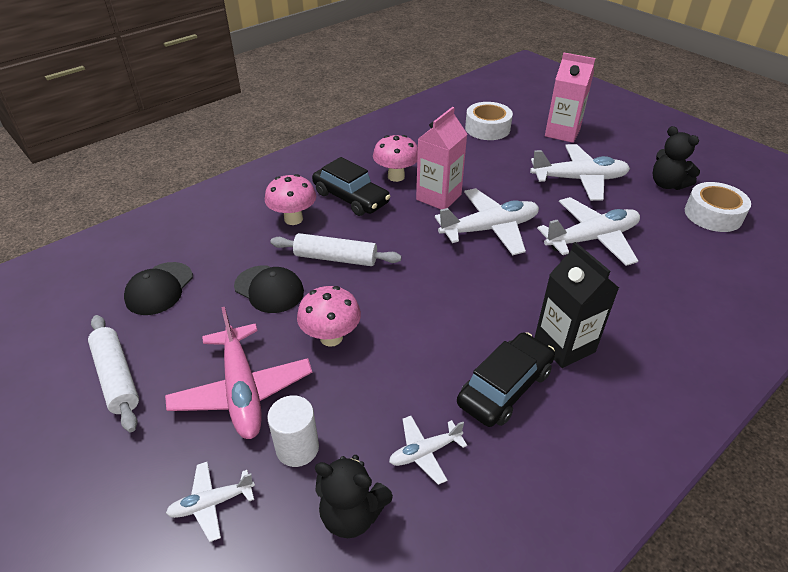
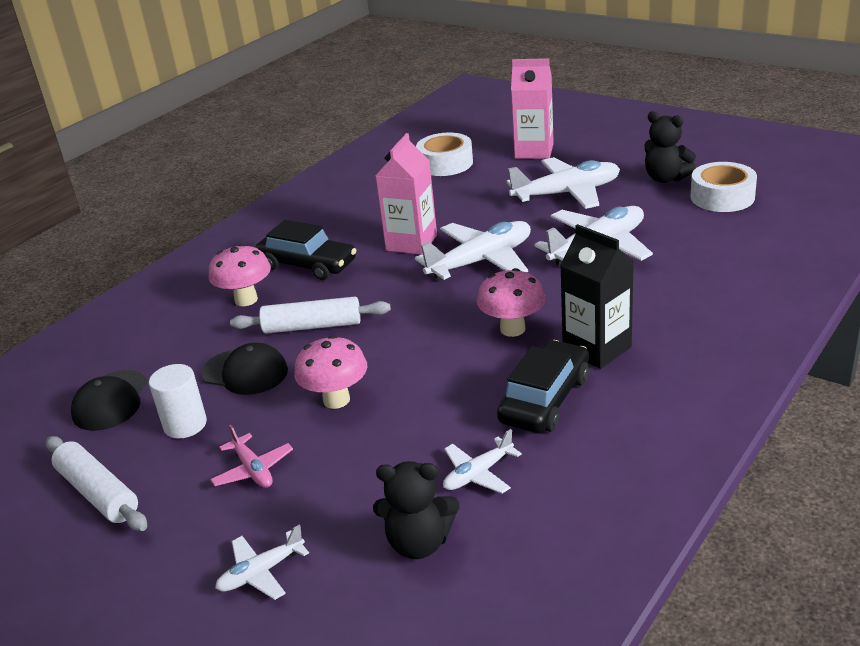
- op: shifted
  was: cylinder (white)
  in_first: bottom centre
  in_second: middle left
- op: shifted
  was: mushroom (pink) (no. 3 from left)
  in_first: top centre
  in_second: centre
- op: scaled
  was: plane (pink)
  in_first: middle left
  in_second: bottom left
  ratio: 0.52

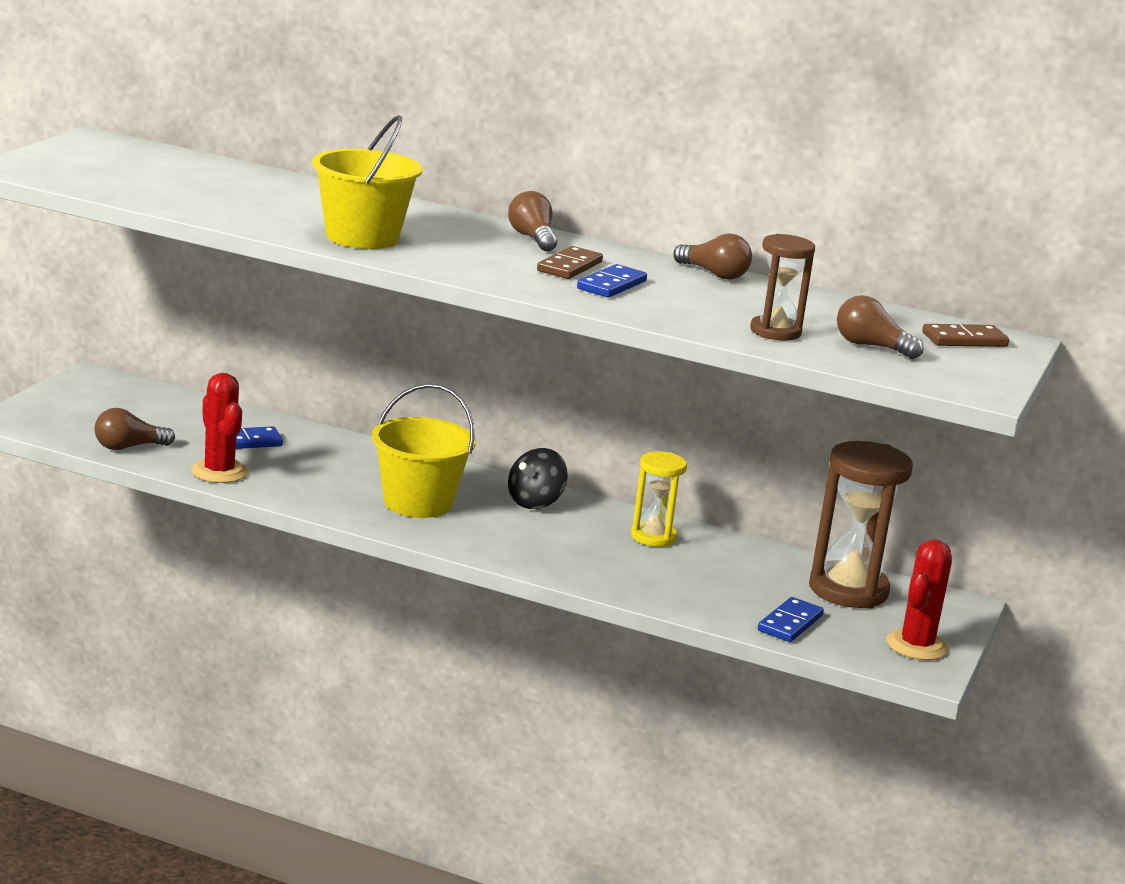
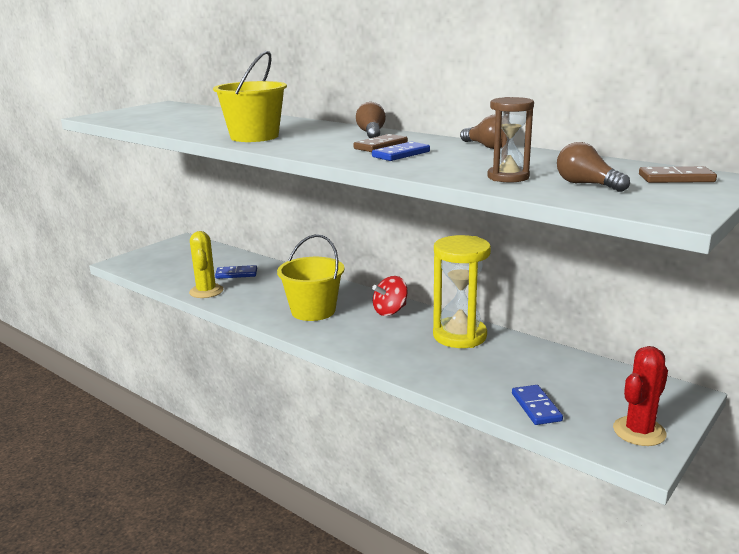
- op: gone
  was: light bulb (brown) (no. 1 from left)
  in_first: middle left
- op: gone
  was: hourglass (brown) (no. 2 from left)
  in_first: middle right
- op: repainted
  was: cactus (red) (no. 1 from left)
  now: cactus (yellow)
  in_first: middle left
  in_second: middle left
- op: repainted
  was: spinning top (black)
  now: spinning top (red)
  in_first: centre
  in_second: centre
- op: rotated
  was: domino (blue) (no. 3 from left)
  in_first: bottom right
  in_second: bottom right
  clockwise: -60
- op: scaled
  was: hourglass (yellow)
  in_first: centre
  in_second: centre
  ratio: 1.69

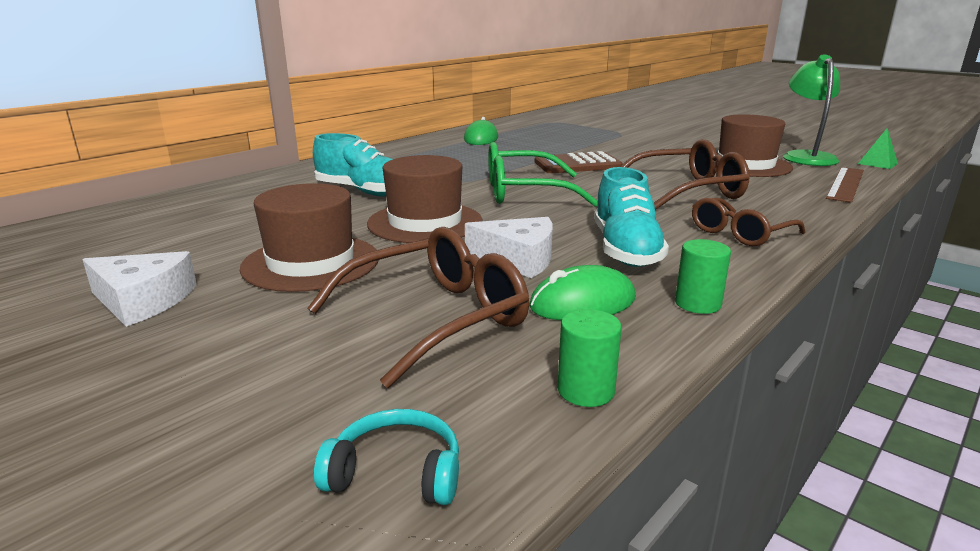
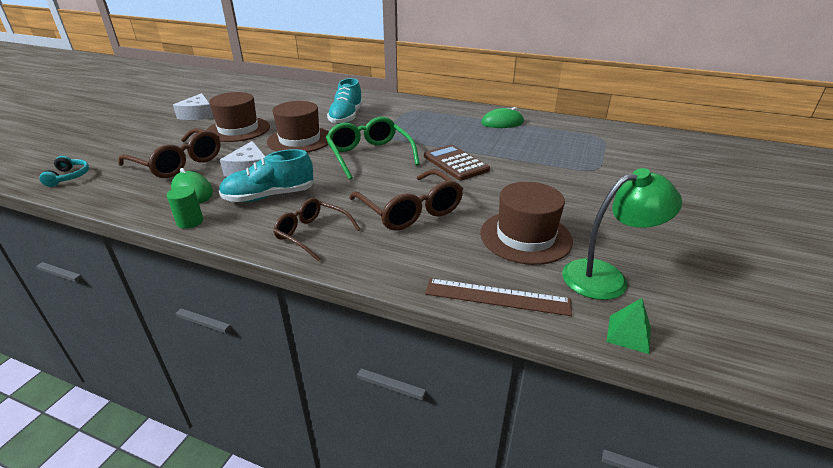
- op: gone
  was: cylinder (green) (no. 1 from left)
  in_first: centre

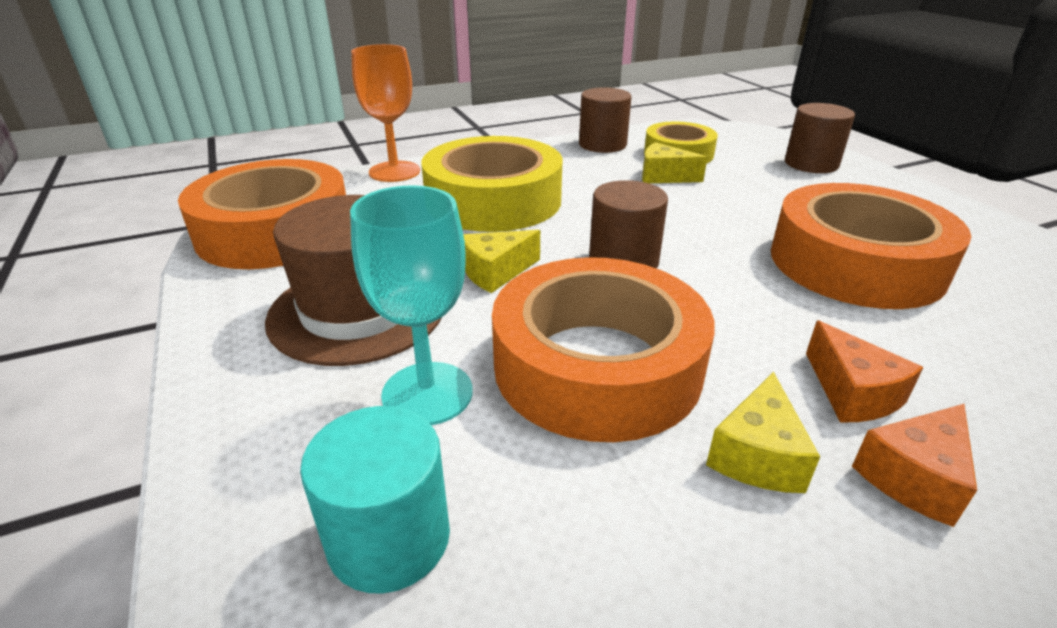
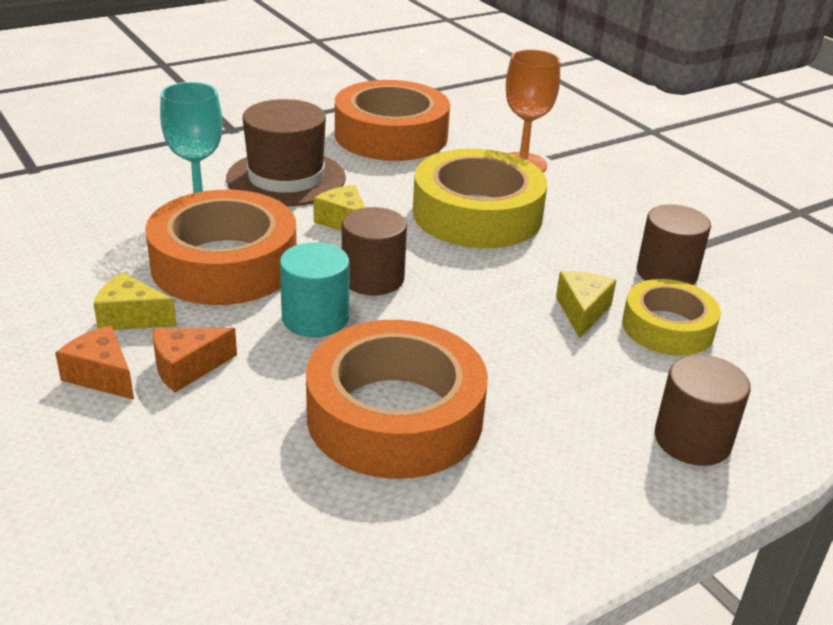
- op: shifted
  was: cylinder (turquoise)
  in_first: bottom centre
  in_second: centre

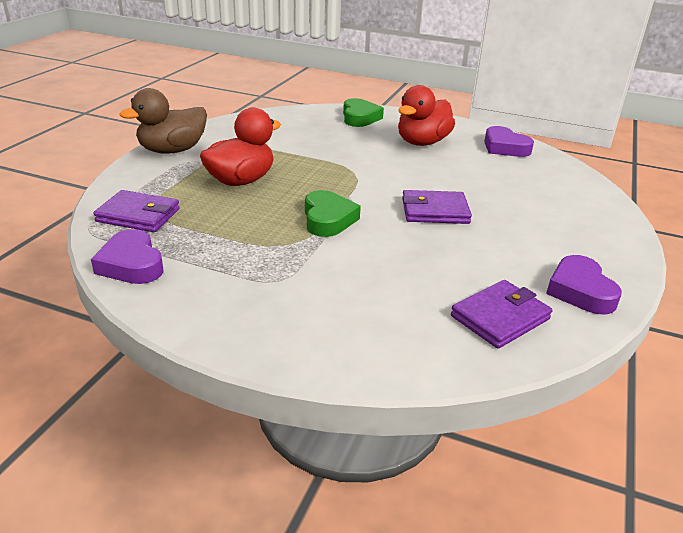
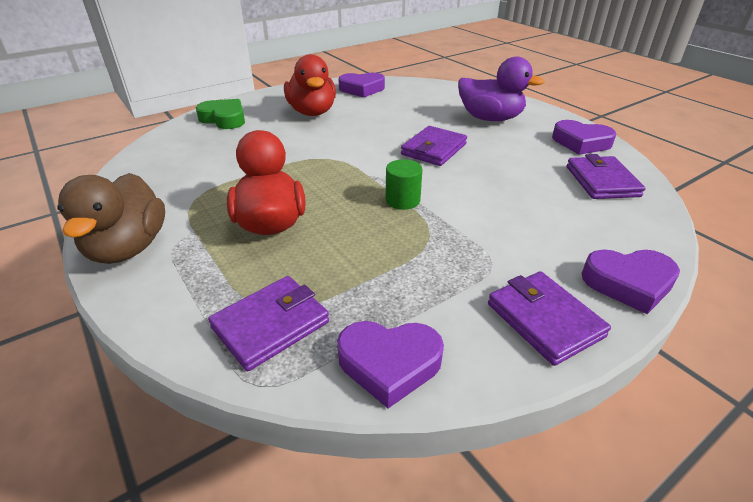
- op: new
  now: duck (purple)
  in_second: top centre
- op: new
  now: wallet (purple) (no. 3 from left)
  in_second: middle right
- op: new
  now: heart (purple) (no. 4 from left)
  in_second: middle right
- op: swapped
  was: heart (green) (no. 1 from left)
  now: cylinder (green)
  in_first: centre
  in_second: centre

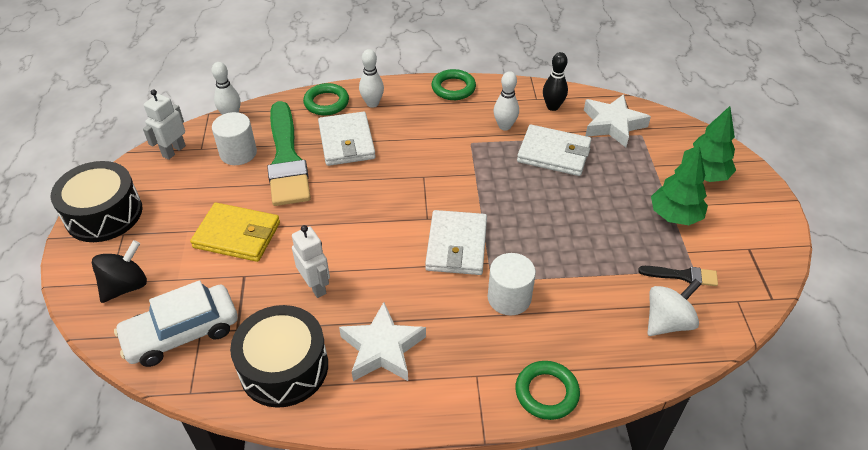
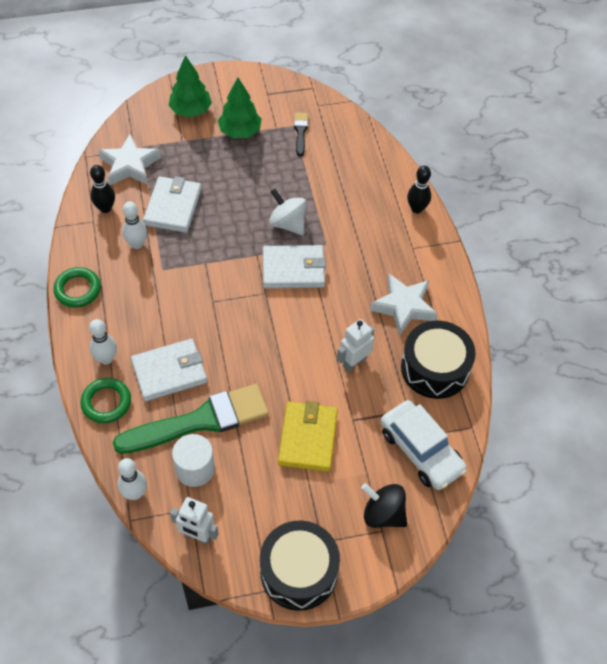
- op: gone
  was: cylinder (white) (no. 2 from left)
  in_first: centre
- op: shifted
  was: spinning top (white)
  in_first: bottom right
  in_second: top centre
- op: swapped
  was: ring (green) (no. 3 from left)
  now: bowling pin (black) (no. 2 from left)
  in_first: bottom centre
  in_second: top right

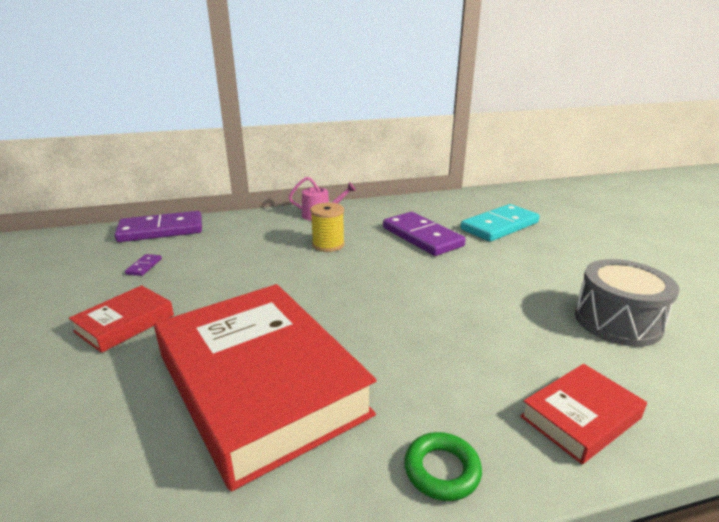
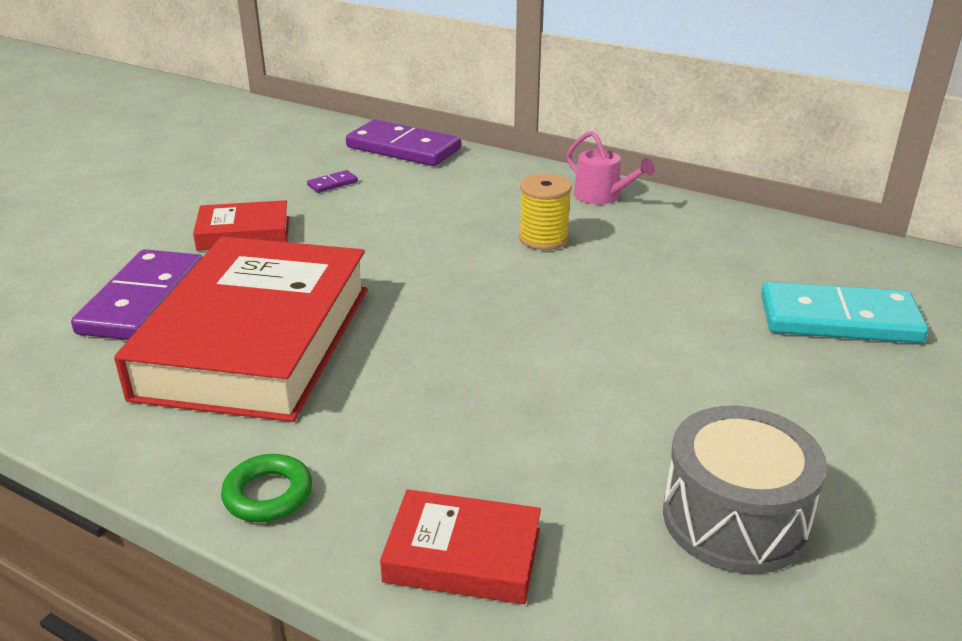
- op: shifted
  was: domino (purple) (no. 3 from left in the first image)
  now: domino (purple) (no. 1 from left)
  in_first: centre
  in_second: middle left

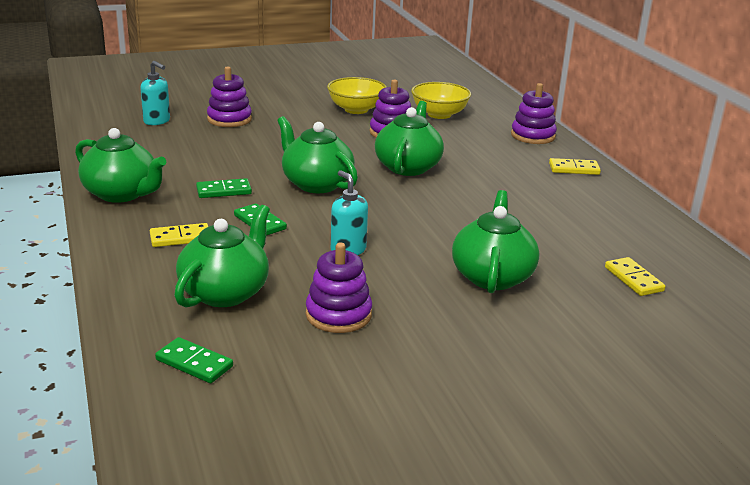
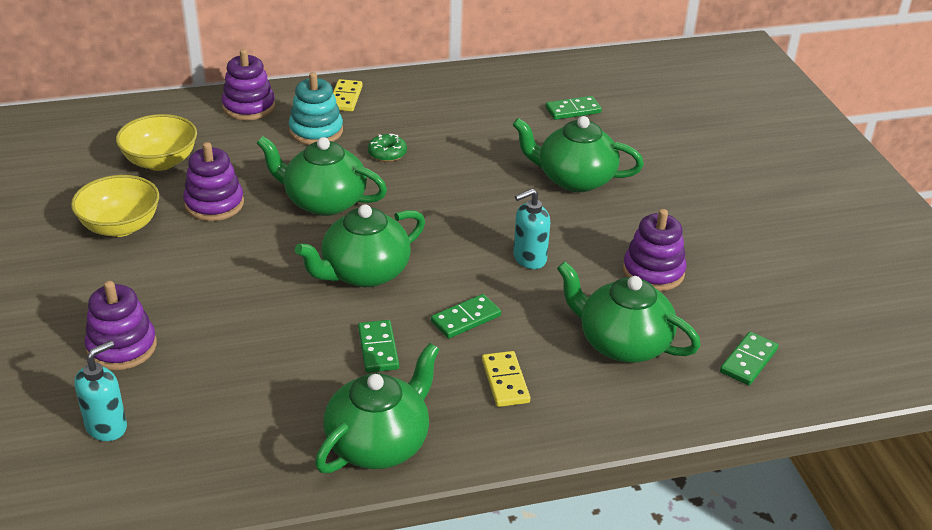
- op: new
  now: stacking toy (turquoise)
  in_second: top centre
- op: new
  now: donut (green)
  in_second: top centre
- op: repainted
  was: domino (yellow) (no. 3 from left)
  now: domino (green) (no. 3 from left)
  in_first: middle right
  in_second: top centre

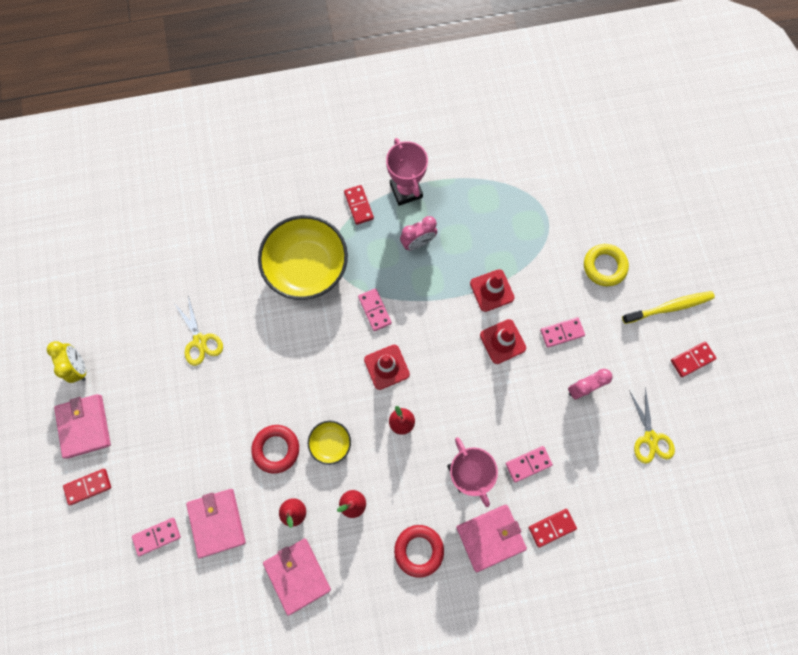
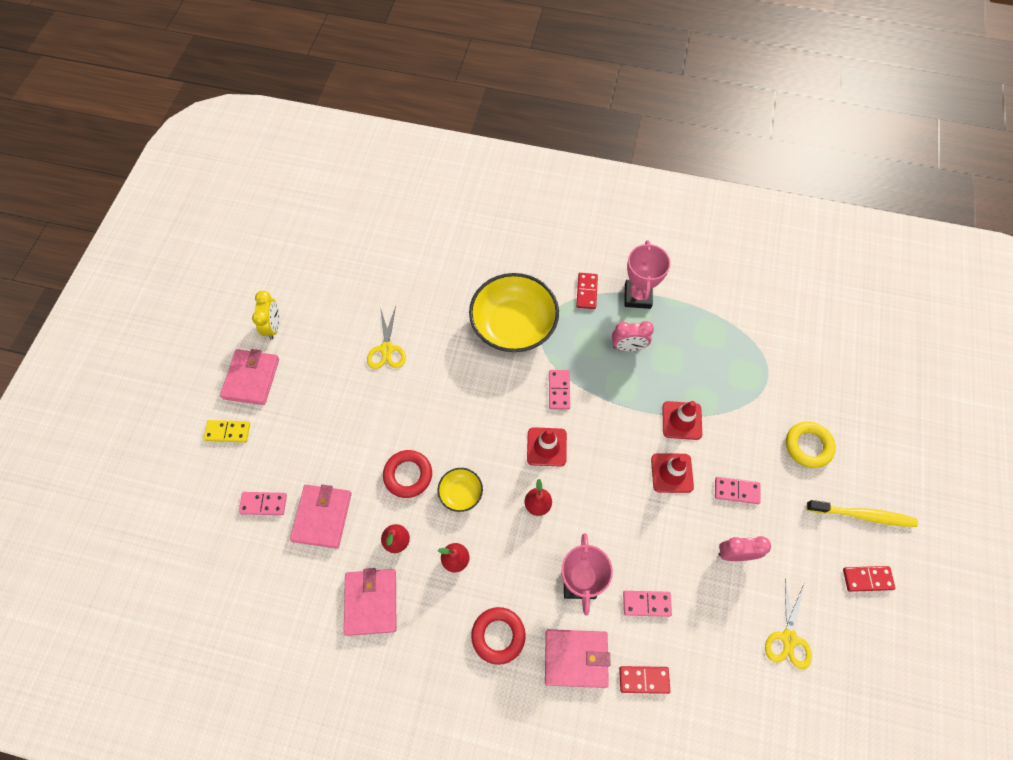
- op: repainted
  was: domino (red) (no. 1 from left)
  now: domino (yellow)
  in_first: bottom left
  in_second: middle left

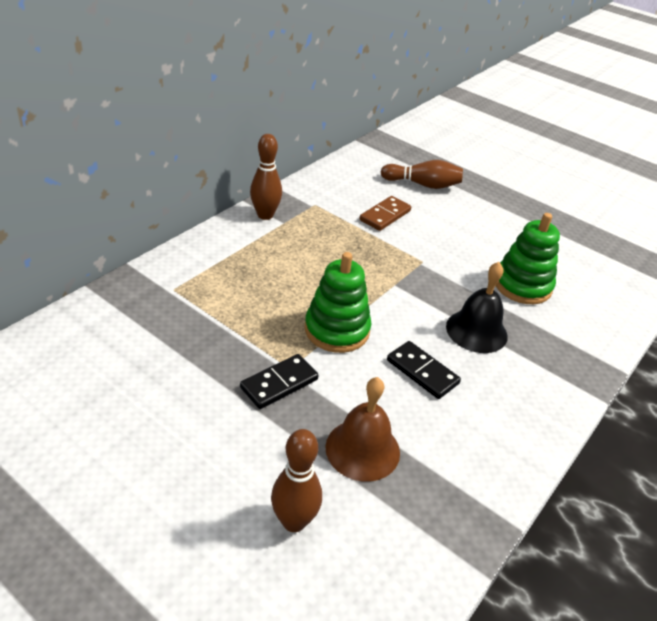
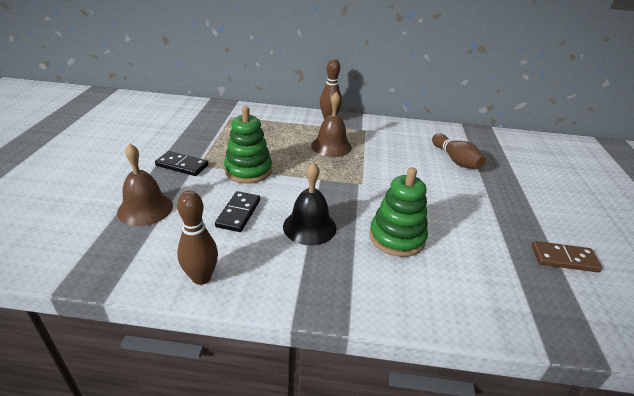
- op: new
  now: bell (brown) (no. 2 from left)
  in_second: top centre
- op: shifted
  was: bowling pin (brown) (no. 2 from left in the first image)
  now: bowling pin (brown) (no. 1 from left)
  in_first: bottom centre
  in_second: middle left
- op: shifted
  was: domino (brown)
  in_first: centre
  in_second: middle right

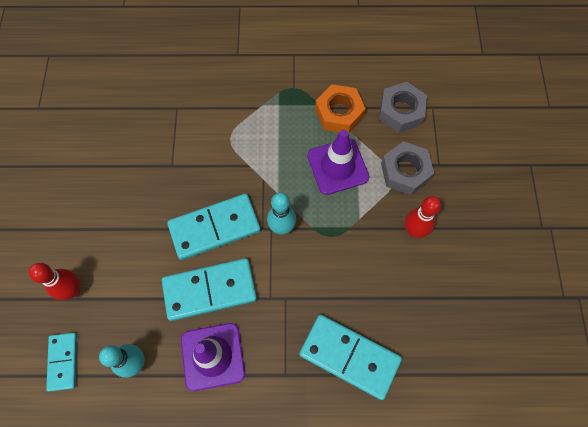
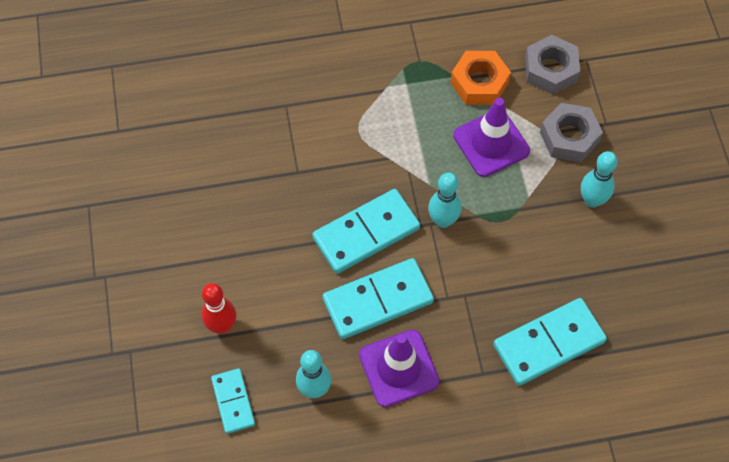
- op: repainted
  was: bowling pin (red) (no. 2 from left)
  now: bowling pin (turquoise) (no. 3 from left)
  in_first: middle right
  in_second: middle right
- op: rotated
  was: domino (turquoise) (no. 4 from left)
  in_first: bottom centre
  in_second: bottom right
  clockwise: -45

